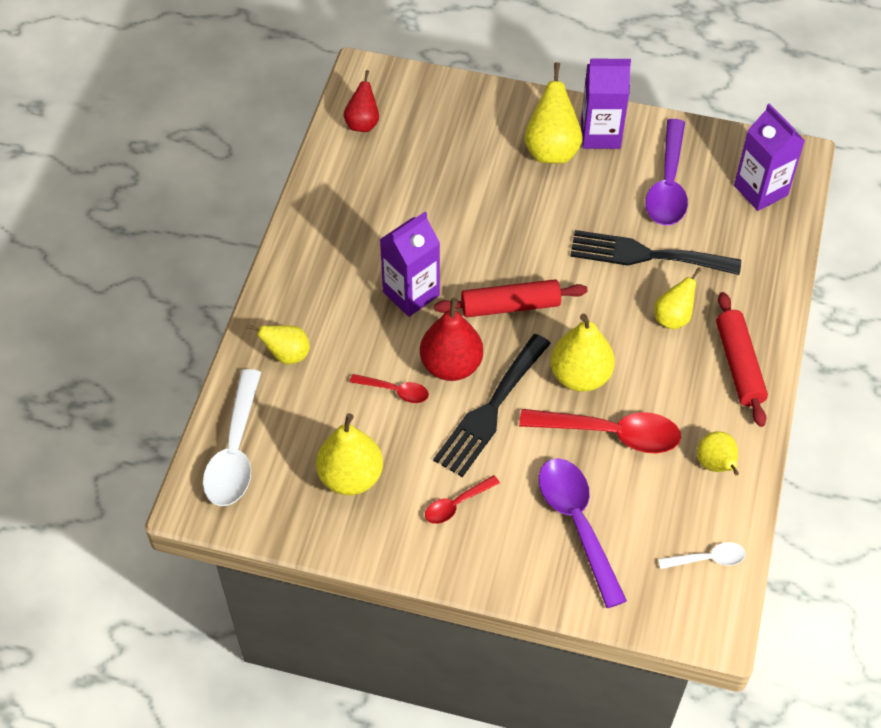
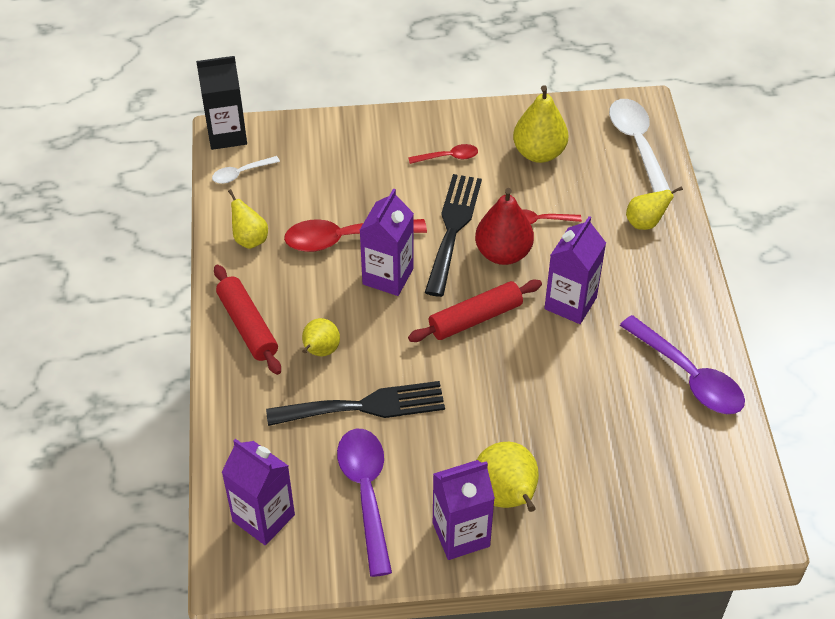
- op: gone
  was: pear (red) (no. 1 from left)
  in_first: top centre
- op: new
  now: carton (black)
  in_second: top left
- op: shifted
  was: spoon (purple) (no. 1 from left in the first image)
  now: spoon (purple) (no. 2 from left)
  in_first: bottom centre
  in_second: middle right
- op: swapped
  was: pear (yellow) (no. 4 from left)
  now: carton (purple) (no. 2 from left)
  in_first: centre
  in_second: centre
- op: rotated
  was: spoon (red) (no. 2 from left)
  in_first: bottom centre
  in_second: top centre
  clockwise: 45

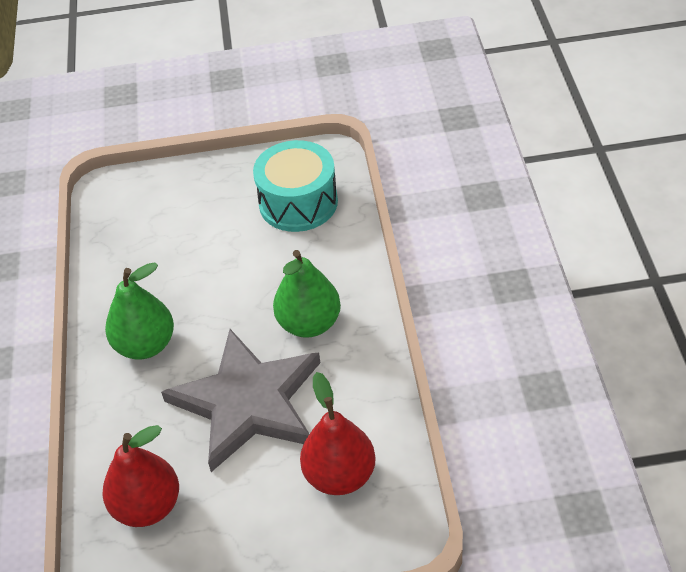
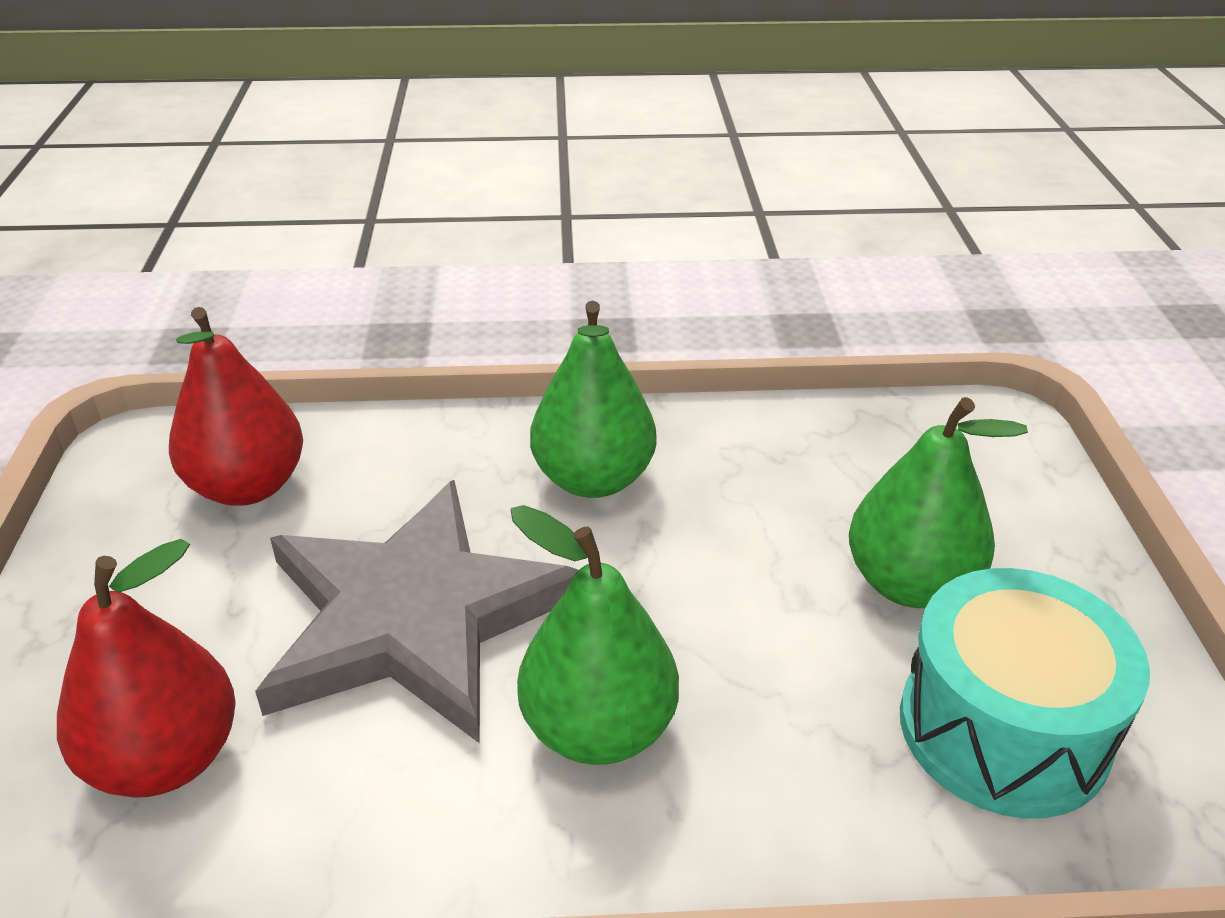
- op: new
  now: pear (green) (no. 3 from left)
  in_second: middle right

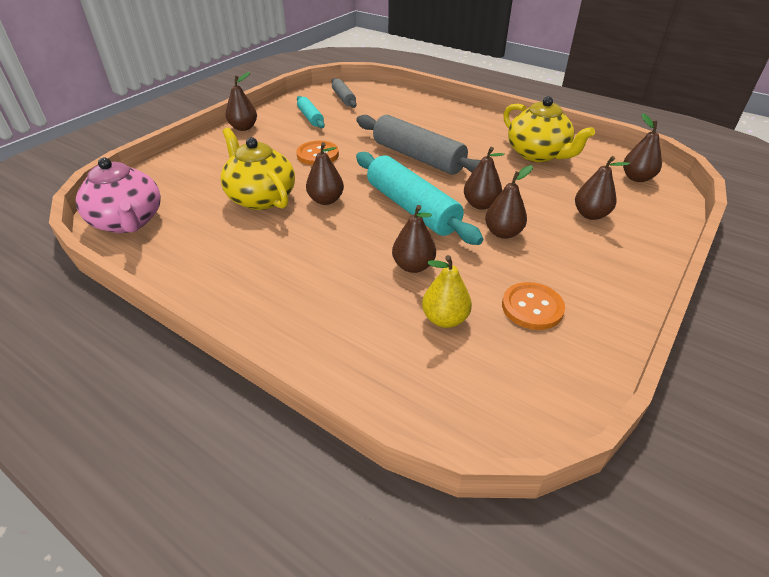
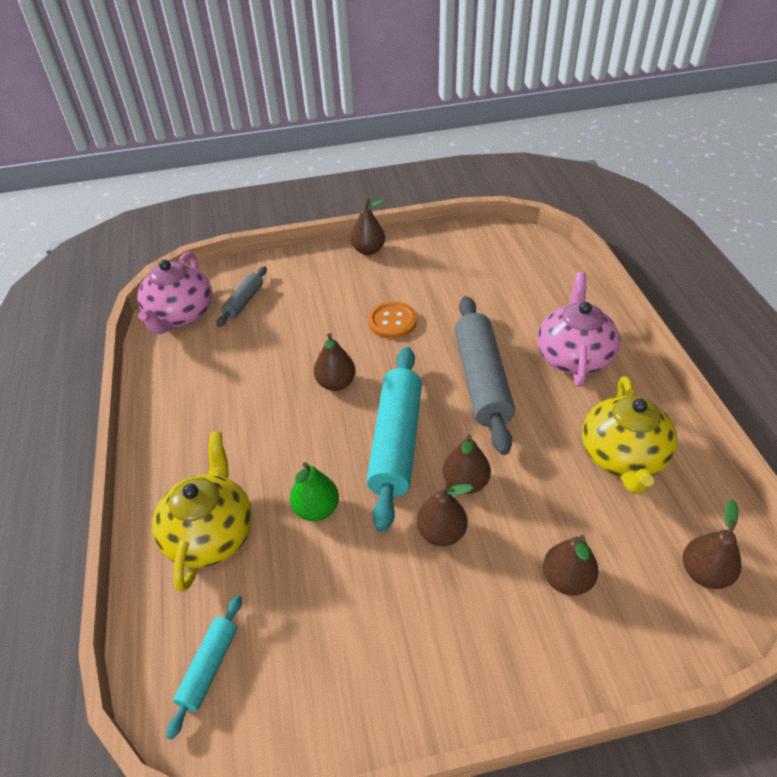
- op: gone
  was: pear (yellow)
  in_first: centre
- op: gone
  was: button (orange) (no. 2 from left)
  in_first: middle right
- op: new
  now: teapot (pink) (no. 2 from left)
  in_second: middle right
- op: shifted
  was: teapot (yellow) (no. 1 from left)
  in_first: top centre
  in_second: middle left
- op: shifted
  was: rolling pin (turquoise) (no. 1 from left)
  in_first: top centre
  in_second: bottom left
- op: shifted
  was: rolling pin (grey) (no. 1 from left)
  in_first: top centre
  in_second: middle left
- op: repainted
  was: pear (brown) (no. 3 from left)
  now: pear (green)
  in_first: centre
  in_second: centre

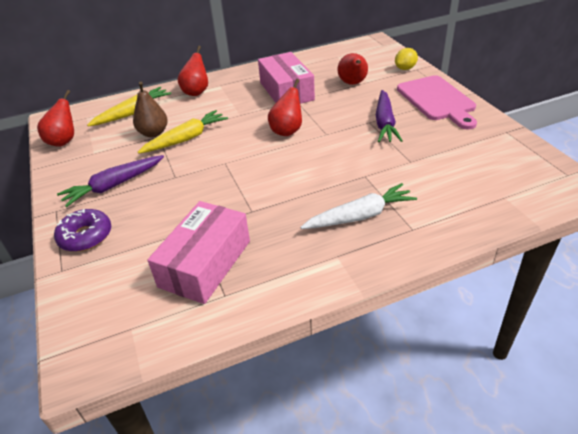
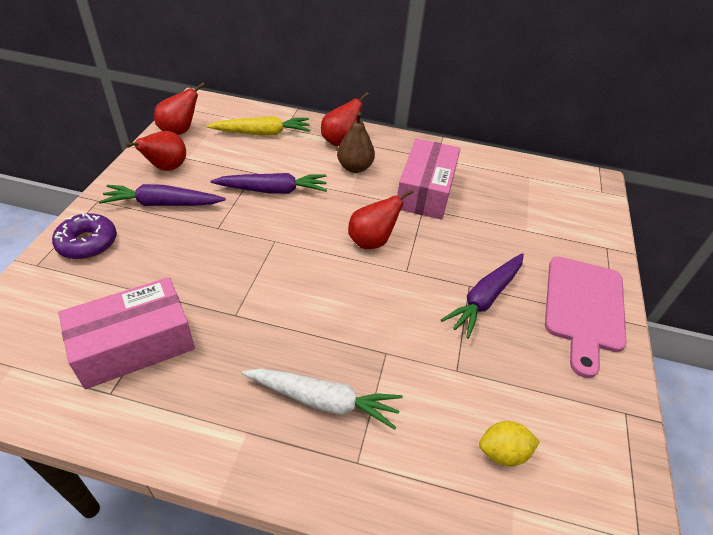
- op: shifted
  was: pear (brown)
  in_first: top left
  in_second: top centre
- op: shifted
  was: pear (red) (no. 4 from left in the first image)
  now: pear (red) (no. 1 from left)
  in_first: top centre
  in_second: top left
- op: shifted
  was: lemon (yellow)
  in_first: top right
  in_second: bottom right
- op: repainted
  was: carrot (yellow) (no. 2 from left)
  now: carrot (purple) (no. 2 from left)
  in_first: top left
  in_second: centre

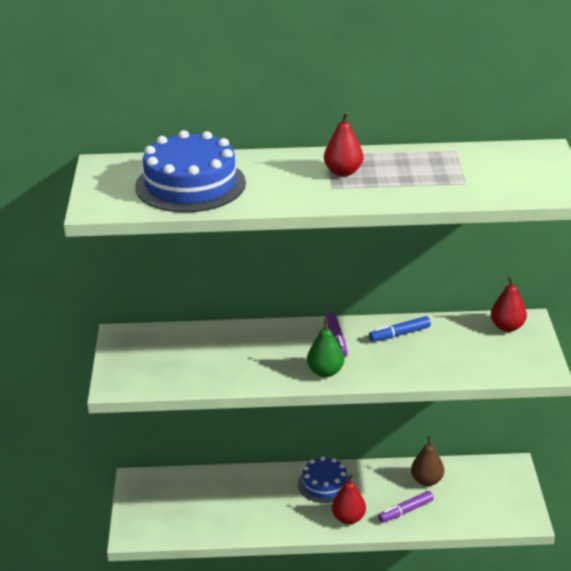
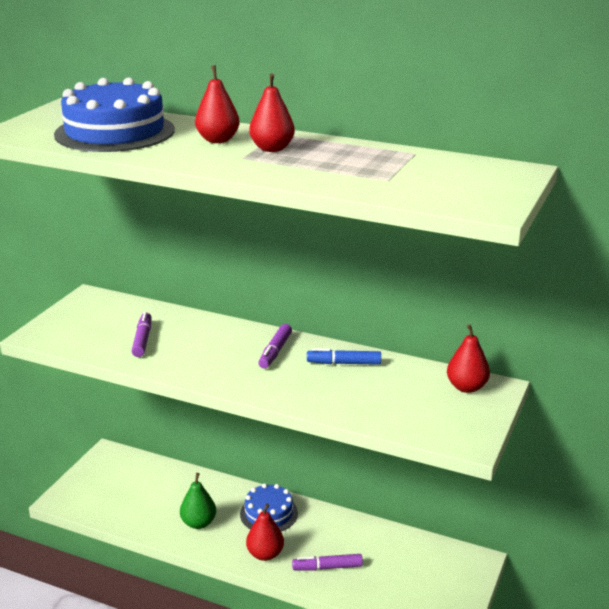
- op: gone
  was: pear (brown)
  in_first: bottom right
- op: new
  now: marker (purple) (no. 1 from left)
  in_second: middle left
- op: new
  now: pear (red) (no. 1 from left)
  in_second: top centre
- op: shifted
  was: pear (green)
  in_first: centre
  in_second: bottom left

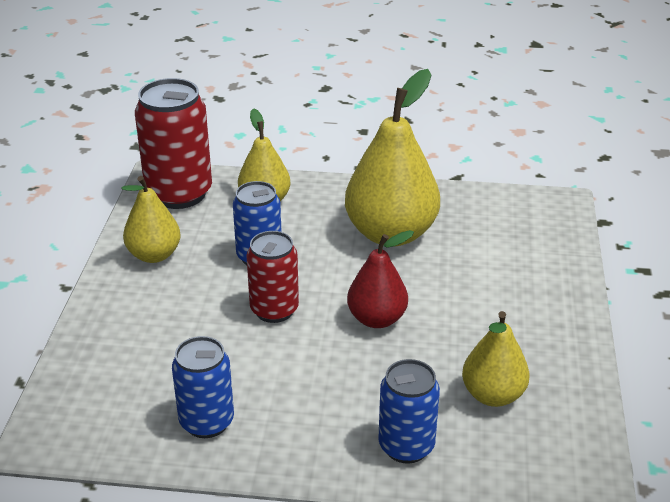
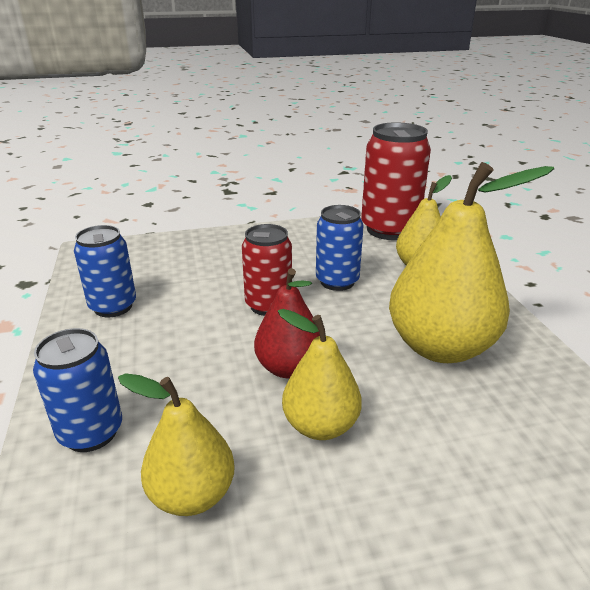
- op: shifted
  was: pear (yellow) (no. 1 from left in the first image)
  now: pear (yellow) (no. 2 from left)
  in_first: middle left
  in_second: centre

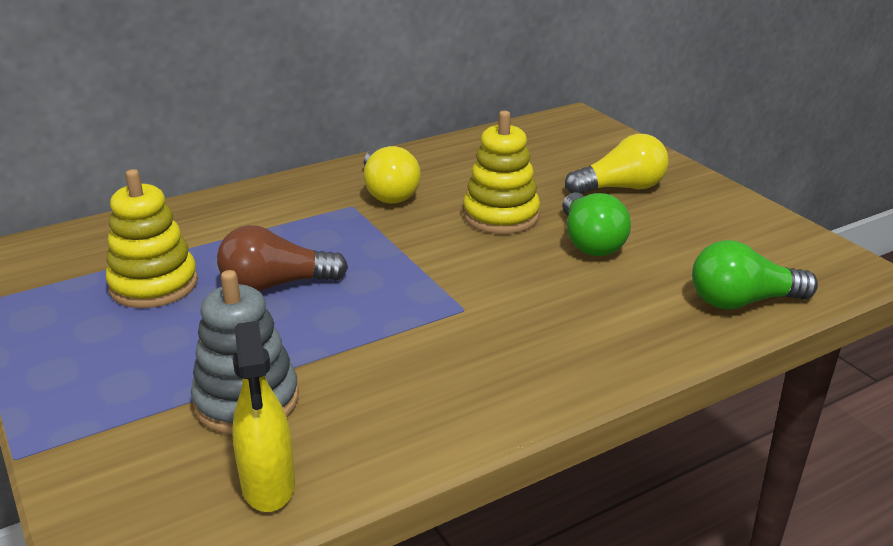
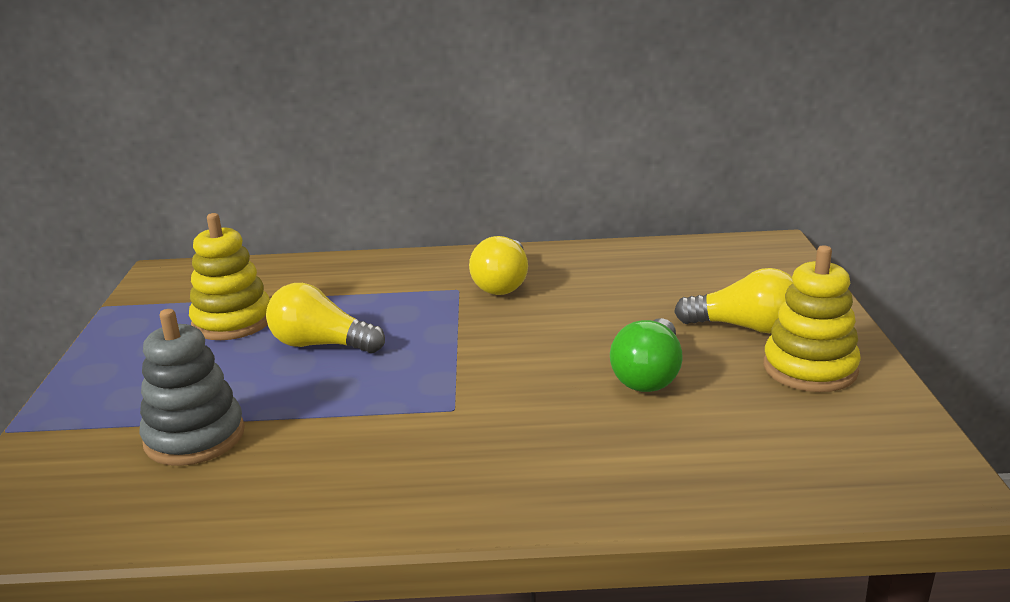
- op: gone
  was: spray bottle (yellow)
  in_first: bottom left
- op: gone
  was: light bulb (green) (no. 2 from left)
  in_first: middle right
- op: shifted
  was: stacking toy (yellow) (no. 2 from left)
  in_first: top centre
  in_second: middle right
- op: repainted
  was: light bulb (brown)
  now: light bulb (yellow) (no. 1 from left)
  in_first: middle left
  in_second: middle left

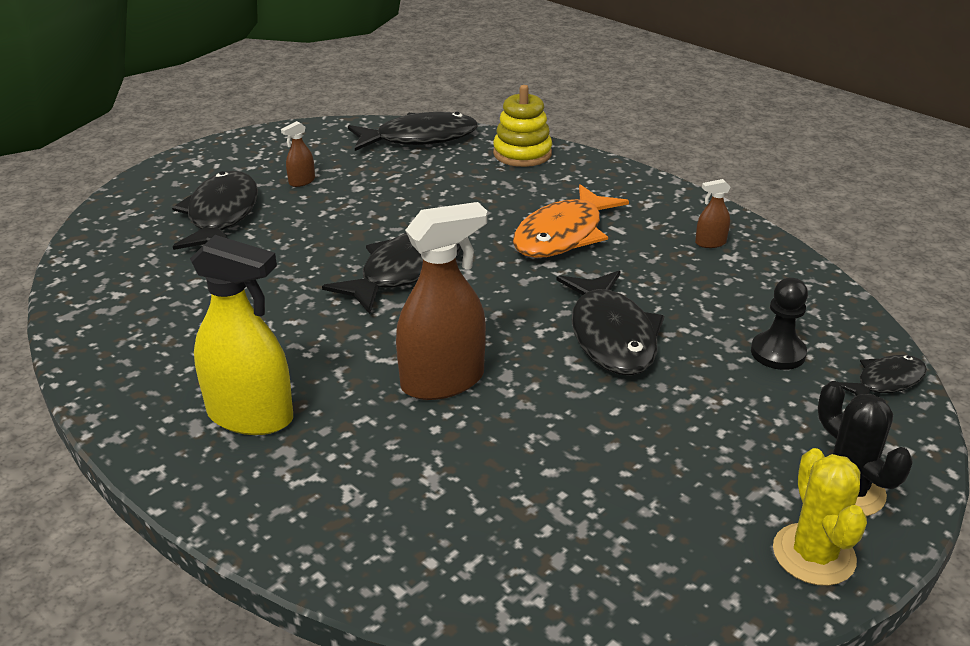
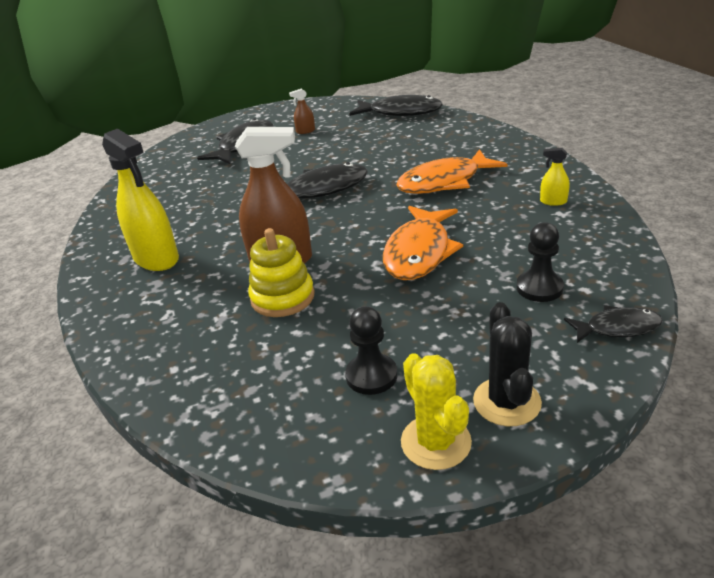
- op: new
  now: pawn (black) (no. 1 from left)
  in_second: centre
- op: shifted
  was: stacking toy (yellow)
  in_first: top centre
  in_second: centre
- op: repainted
  was: fish (black) (no. 4 from left)
  now: fish (orange) (no. 1 from left)
  in_first: centre
  in_second: centre
- op: repainted
  was: spray bottle (brown) (no. 3 from left)
  now: spray bottle (yellow) (no. 2 from left)
  in_first: top right
  in_second: top right
- op: rotated
  was: cactus (yellow)
  in_first: bottom right
  in_second: bottom centre
  clockwise: -45

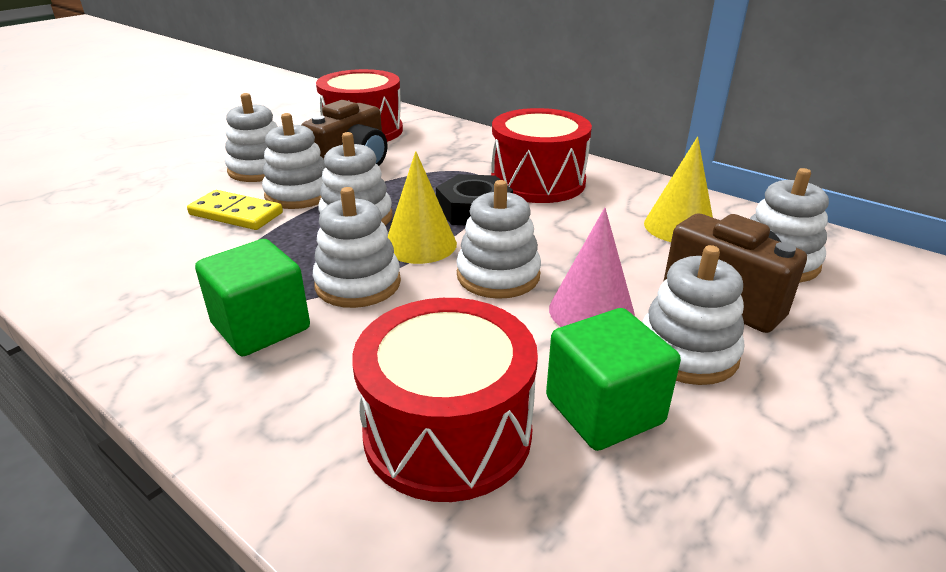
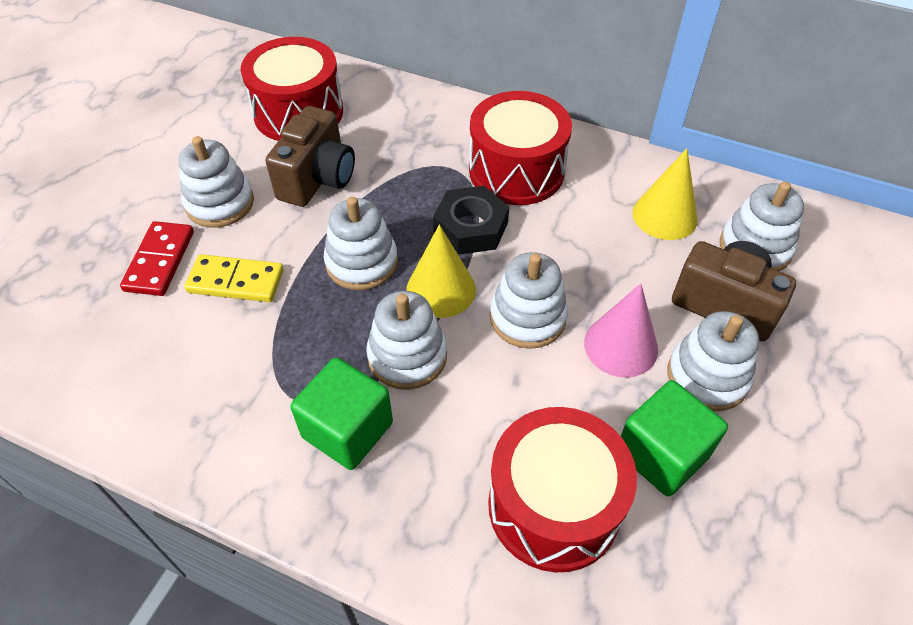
- op: gone
  was: stacking toy (white) (no. 2 from left)
  in_first: top left
- op: new
  now: domino (red)
  in_second: middle left

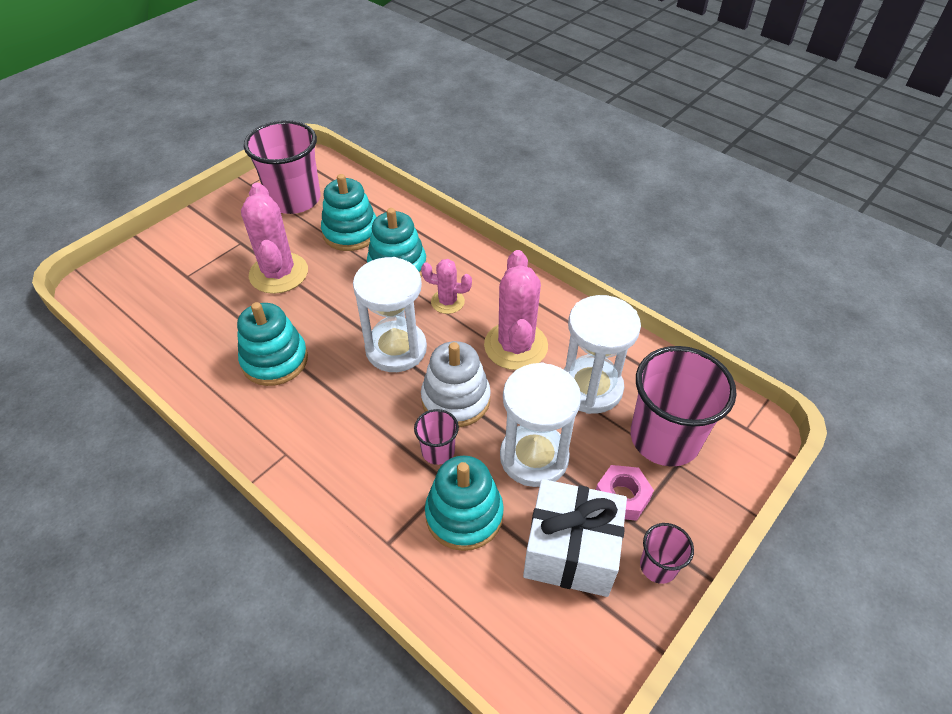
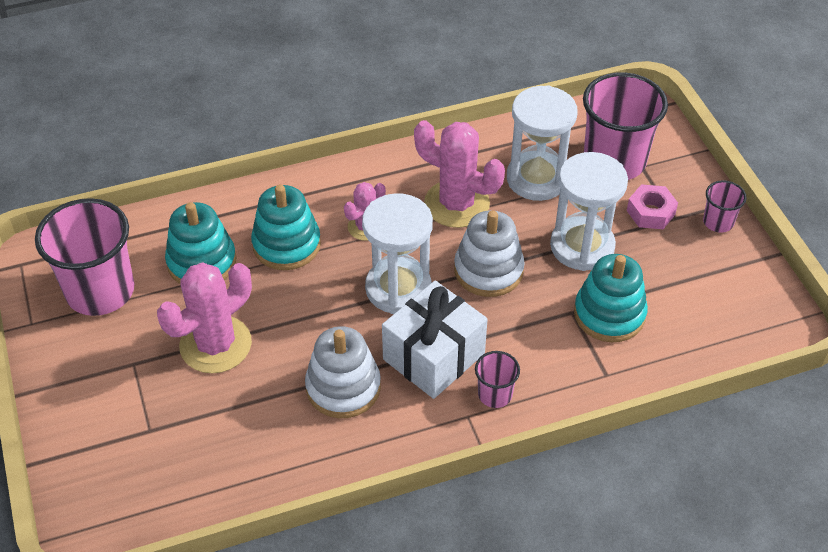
- op: shifted
  was: cup (pink) (no. 2 from left)
  in_first: centre
  in_second: bottom centre
- op: shifted
  was: gift (white)
  in_first: bottom centre
  in_second: centre
- op: repainted
  was: stacking toy (turquoise) (no. 1 from left)
  now: stacking toy (white) (no. 1 from left)
  in_first: middle left
  in_second: bottom centre
- op: rotated
  was: cactus (pink) (no. 1 from left)
  in_first: middle left
  in_second: middle left
  clockwise: -60

